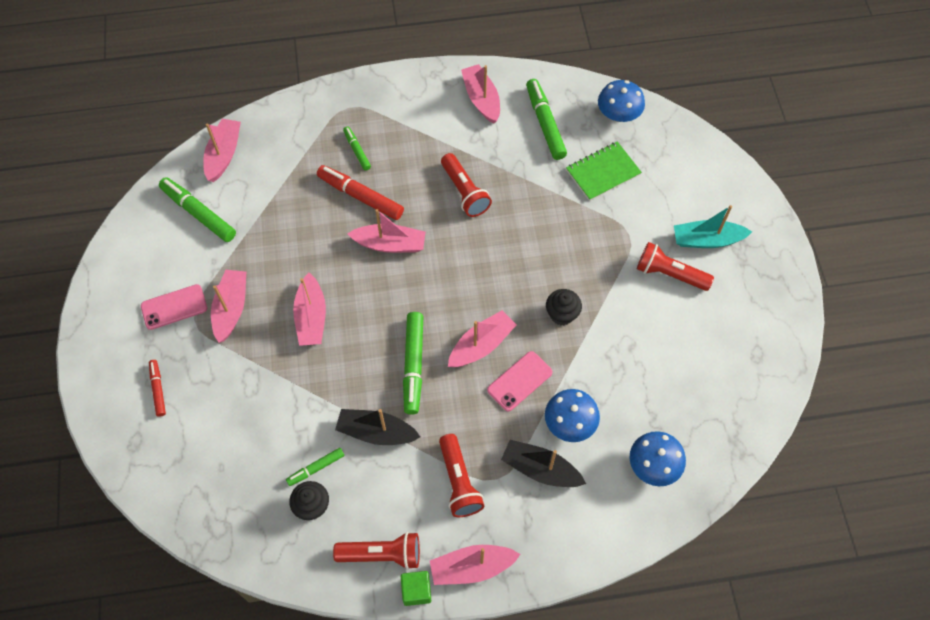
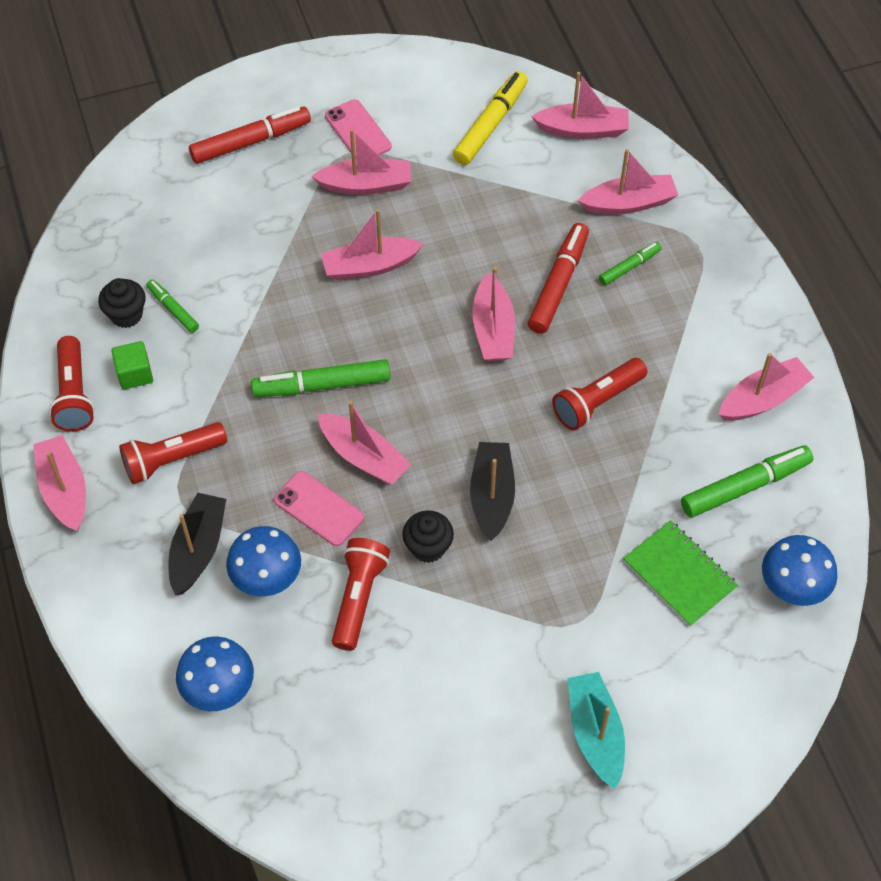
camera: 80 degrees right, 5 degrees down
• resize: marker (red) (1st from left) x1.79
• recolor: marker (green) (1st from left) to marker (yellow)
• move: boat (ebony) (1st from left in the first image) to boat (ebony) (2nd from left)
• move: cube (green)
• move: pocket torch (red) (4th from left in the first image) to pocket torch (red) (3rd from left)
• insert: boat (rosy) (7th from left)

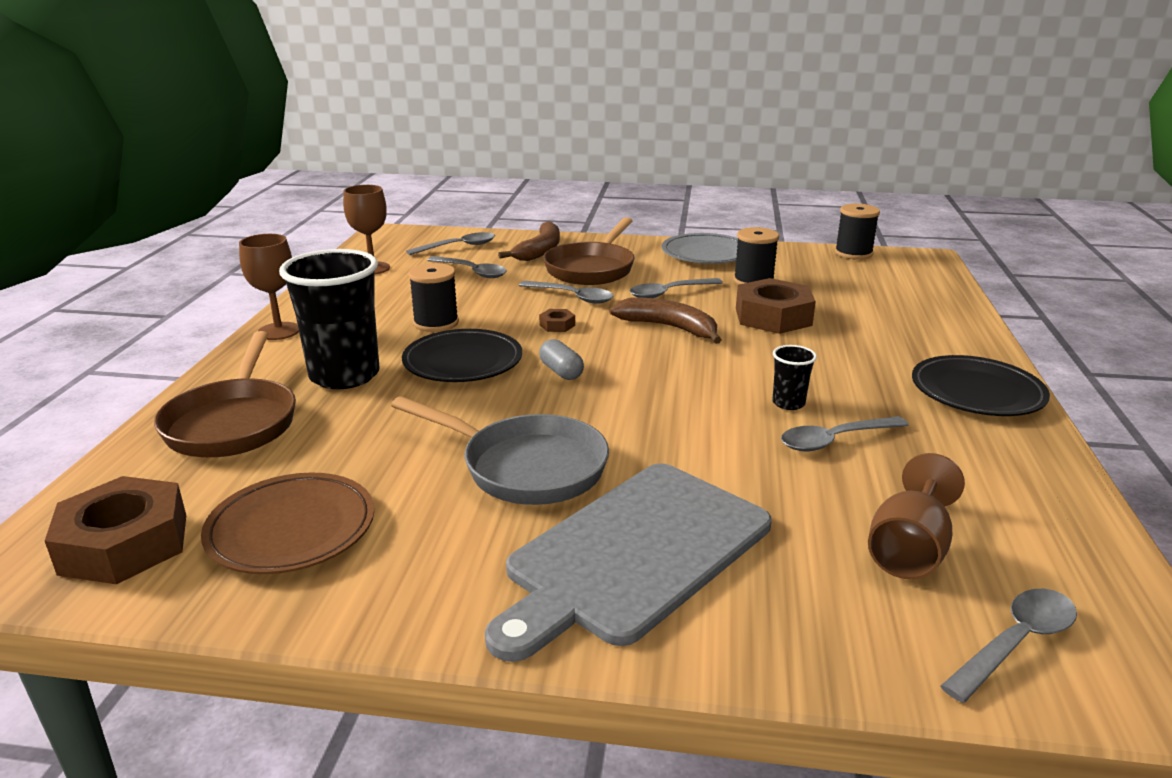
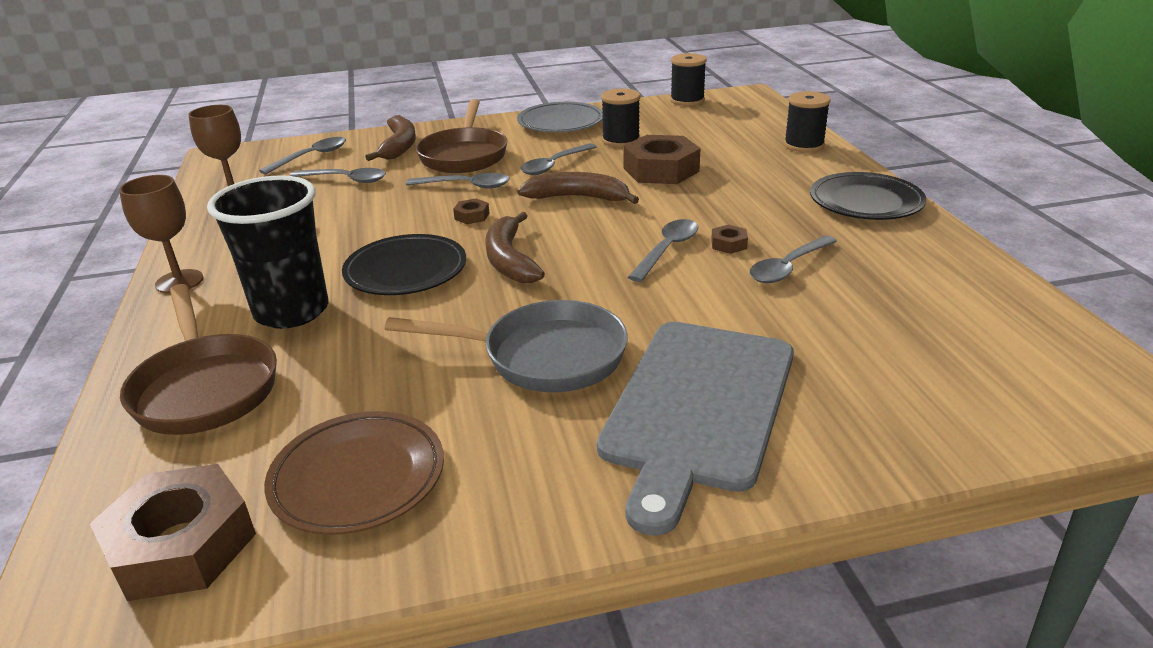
camera: 20 degrees left, 5 degrees up
• move: spool (ebony) (1st from left in the first image) to spool (ebony) (3rd from left)
• replace: pill shape (grey) to toy banana (russet) (2nd from left)
• replace: tumbler (ebony) (2nd from left) to hexagon nut (russet) (4th from left)
• delete: goblet (russet) (3rd from left)
• move: teaspoon (grey) (6th from left in the first image) to teaspoon (grey) (5th from left)

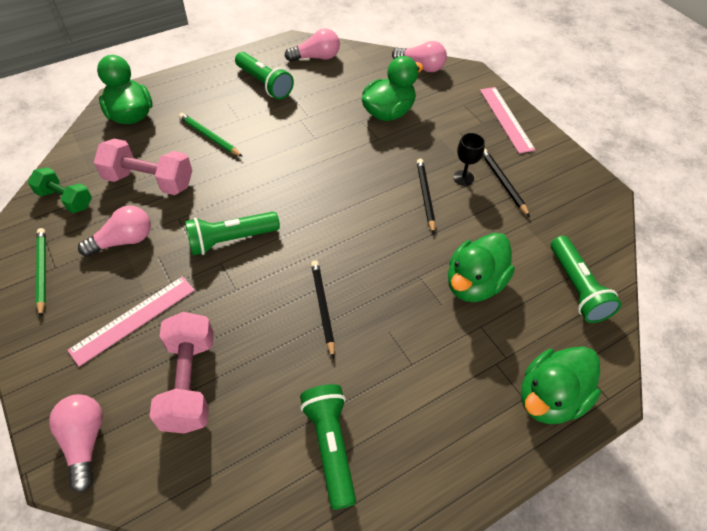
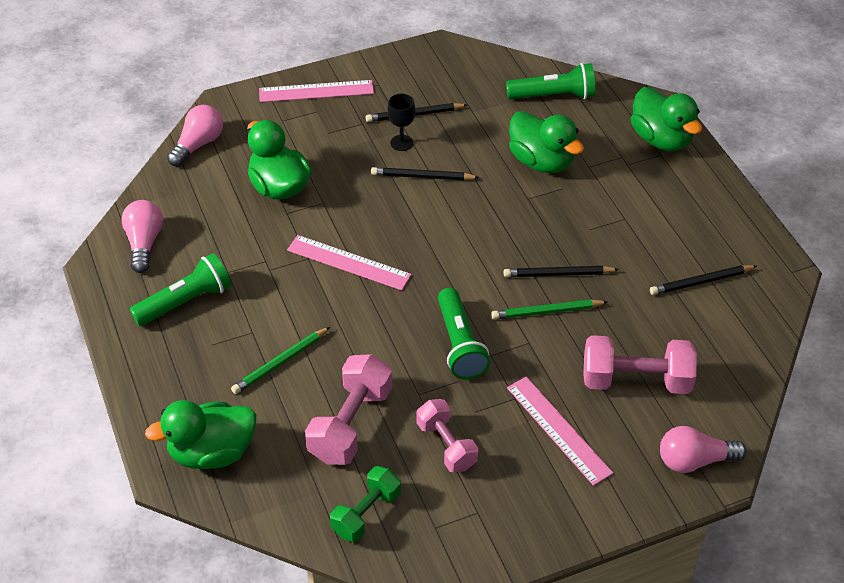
camera: 80 degrees left, 5 degrees down
• move: pencil (green) (1st from left in the first image) to pencil (green) (2nd from left)
• replace: light bulb (rosy) (2nd from left) to hand weight (rosy) (2nd from left)
• replace: pocket torch (green) (3rd from left) to pencil (ebony) (4th from left)
• insert: straightedge (rosy) (2nd from left)

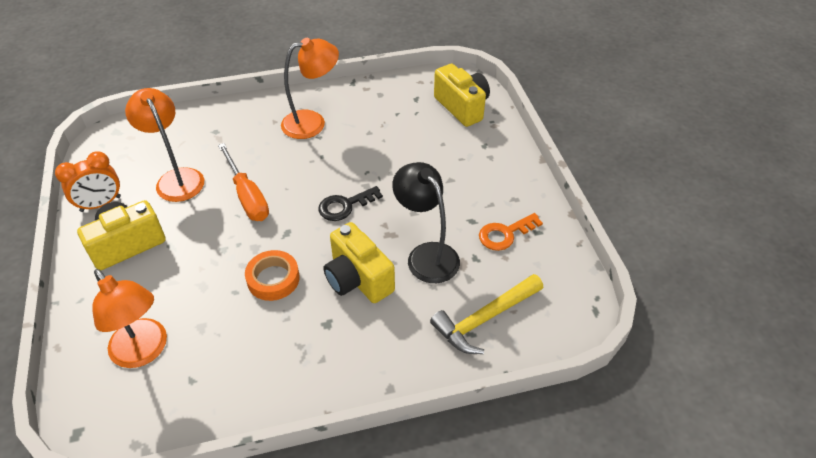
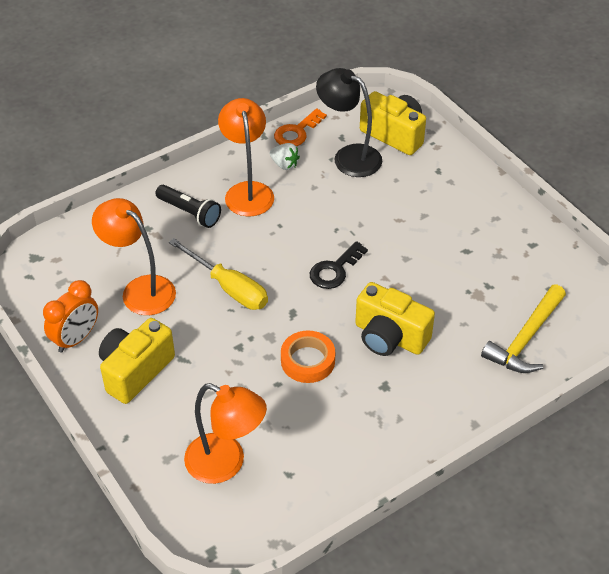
camera: 20 degrees left, 0 degrees up
• recolor: hand screwdriver (bright orange) to hand screwdriver (yellow)
• rotate: desk lamp (bright orange) (3rd from left) 60 degrees counterclockwise
• move: desk lamp (ebony)
• move: latchkey (bright orange)
• insert: pocket torch (ebony)
• insert: berry (snow-white)

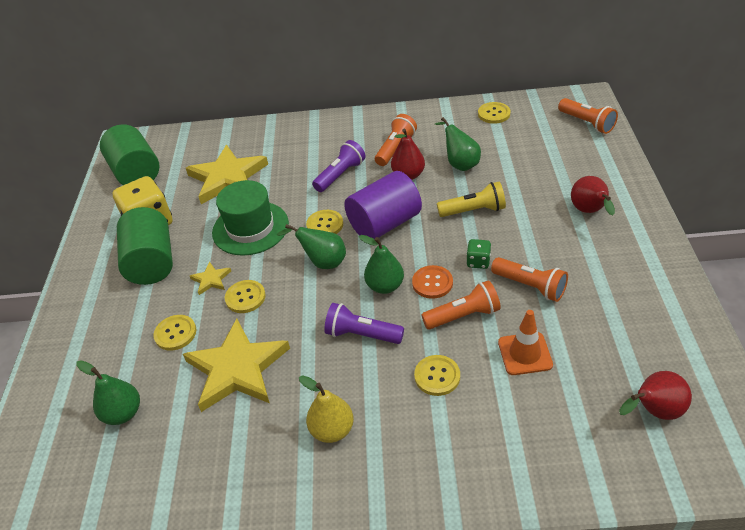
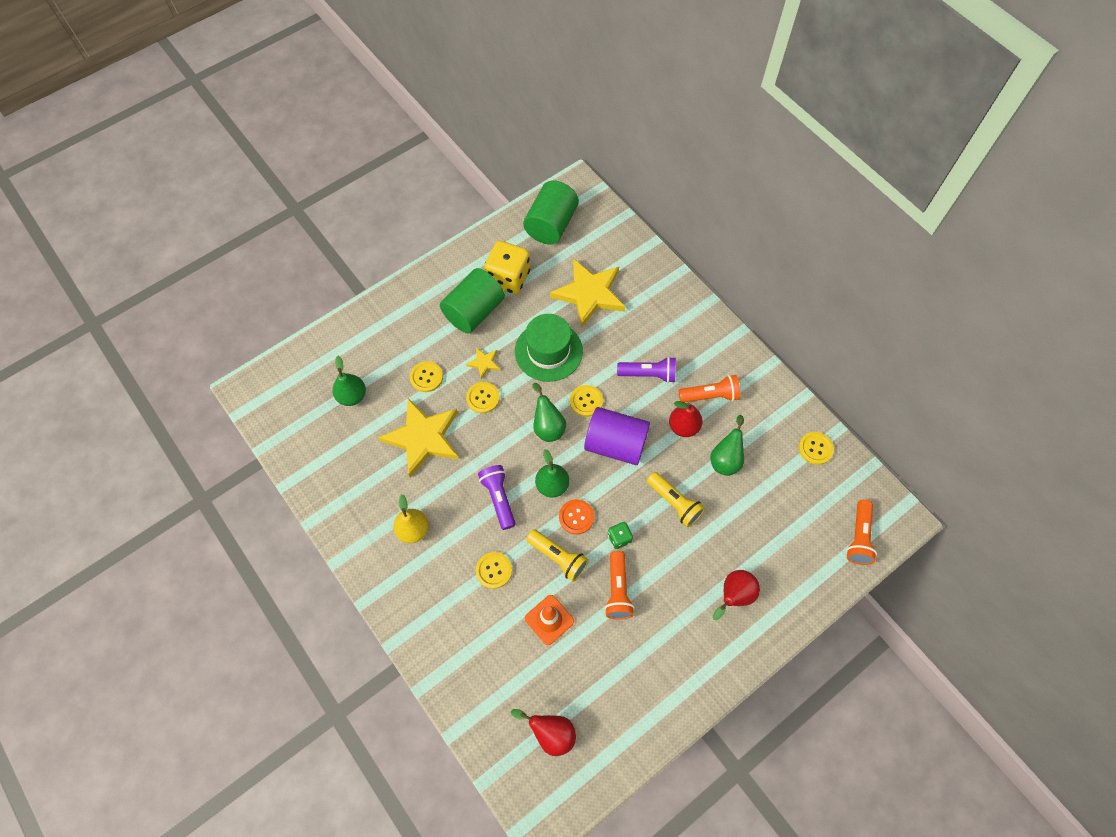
camera: 50 degrees right, 20 degrees up
• recolor: pocket torch (bright orange) (2nd from left) to pocket torch (yellow) (1st from left)

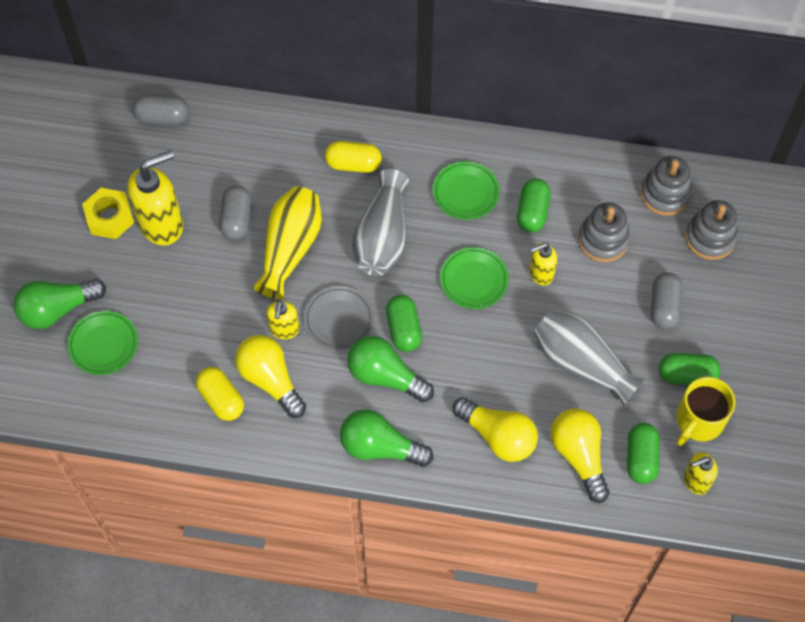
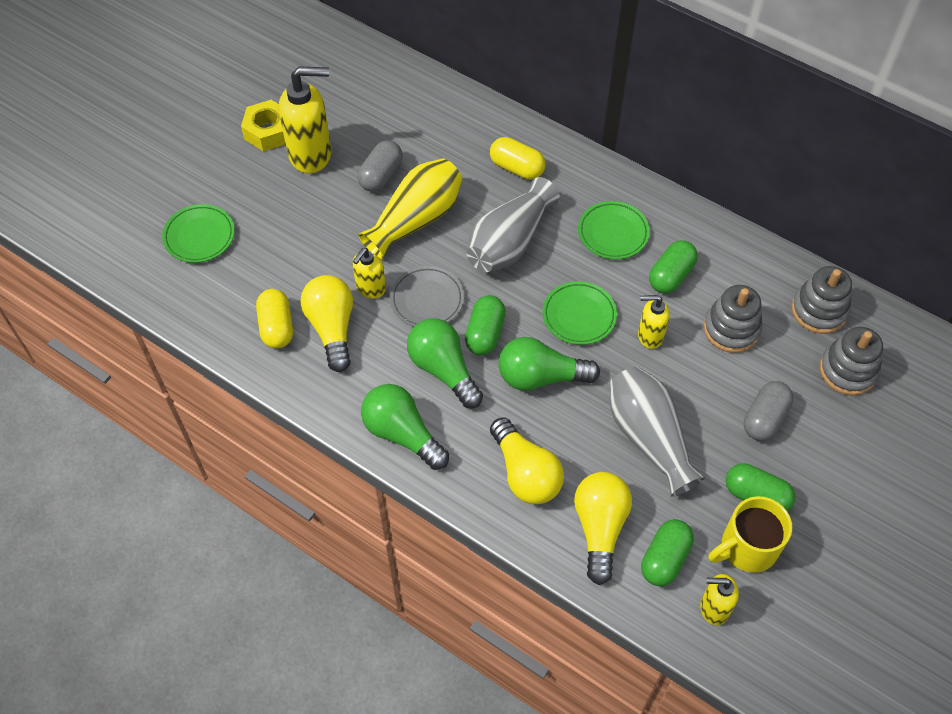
camera: 25 degrees right, 5 degrees down
• move: light bulb (green) (1st from left in the first image) to light bulb (green) (3rd from left)
• delete: pill shape (grey) (1st from left)

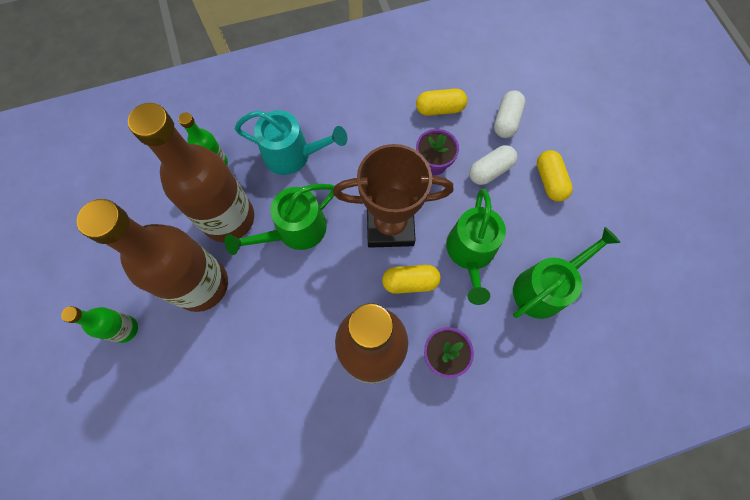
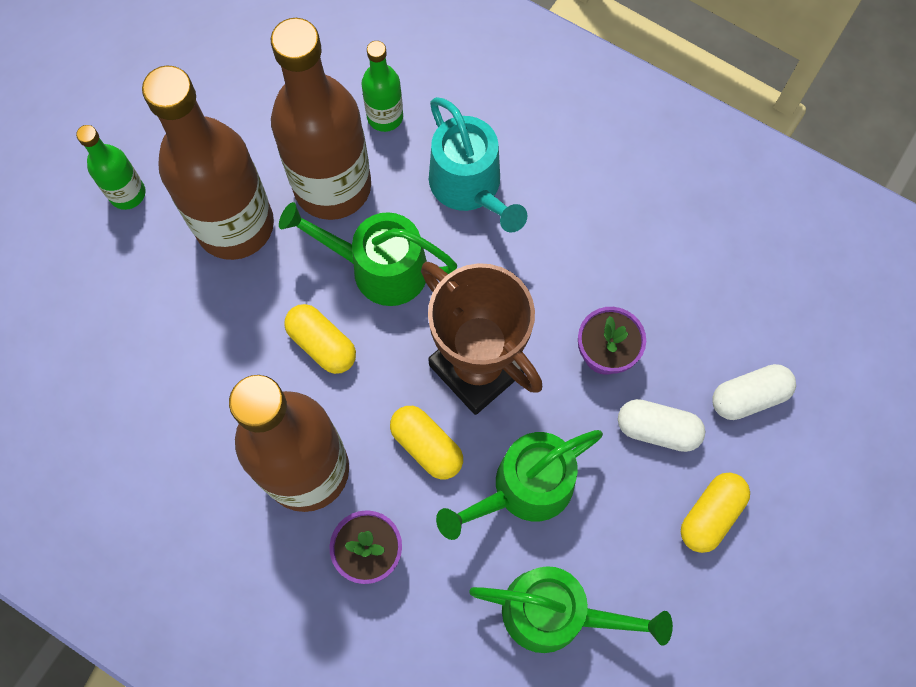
camera: 50 degrees right, 0 degrees up
• move: pill shape (yellow) (2nd from left in the first image) to pill shape (yellow) (1st from left)

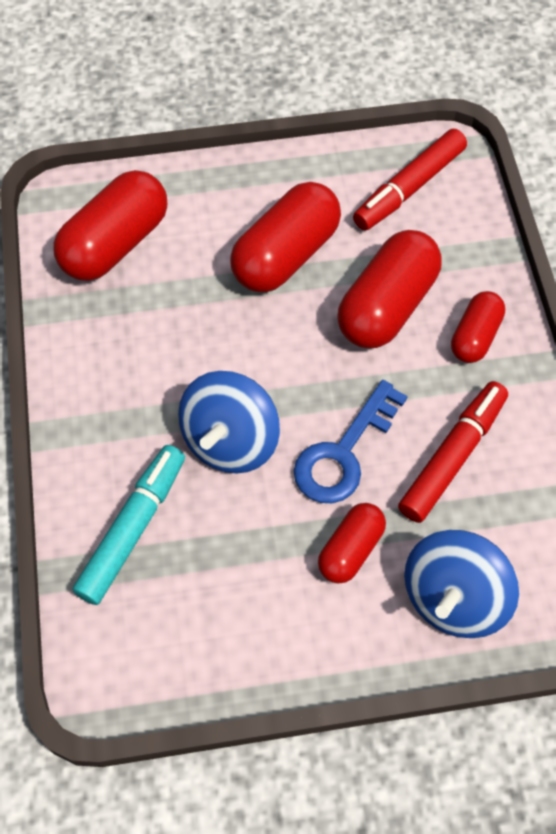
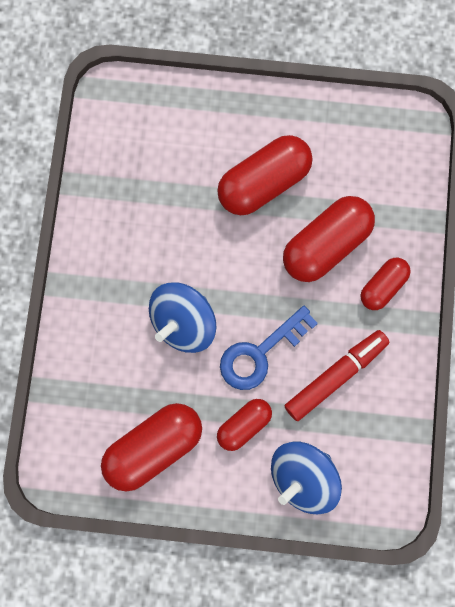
camera: 15 degrees right, 15 degrees up
• move: pill shape (red) (1st from left)
• delete: marker (aqua)
• delete: marker (red) (1st from left)

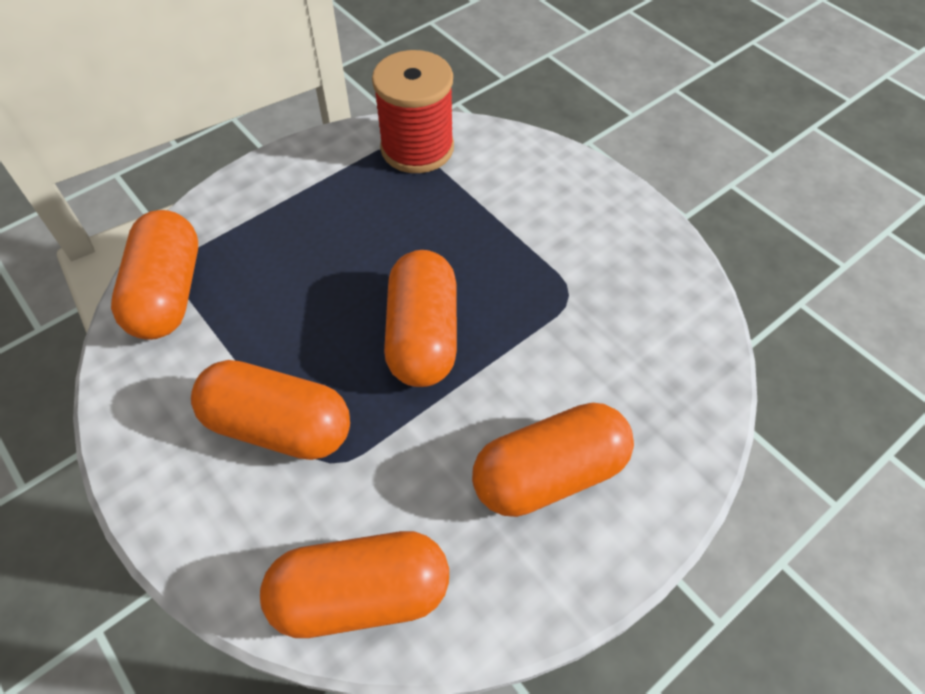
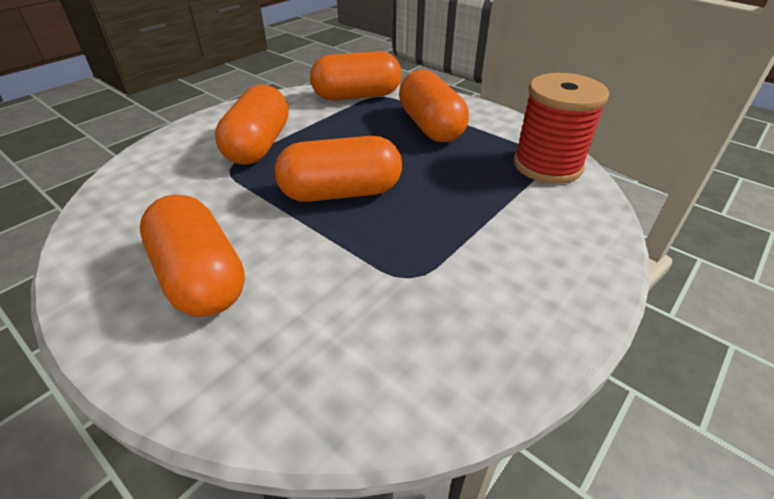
camera: 80 degrees right, 15 degrees down
• move: pill shape (bright orange) (3rd from left in the first image) to pill shape (bright orange) (5th from left)

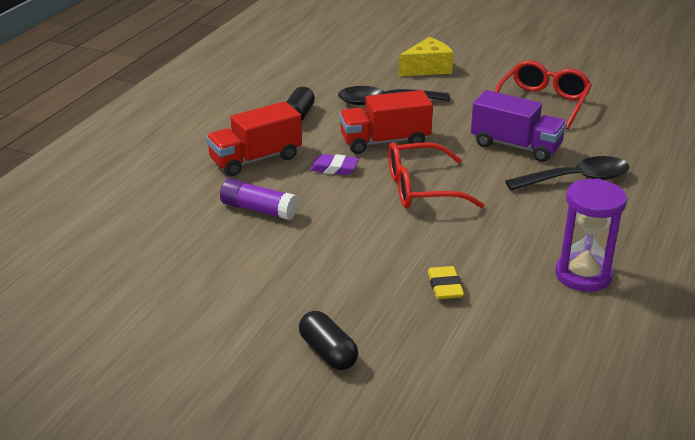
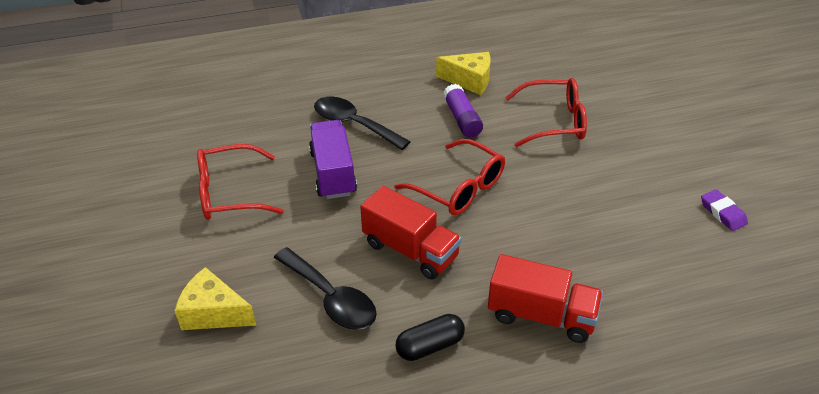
camera: 130 degrees left, 10 degrees up
• move: glue (royal purple)
• delete: pill shape (ebony) (2nd from left)
• move: eraser (royal purple)
• replace: eraser (yellow) to glasses (red) (3rd from left)
• replace: hourglass (royal purple) to piece of cheese (yellow) (2nd from left)

